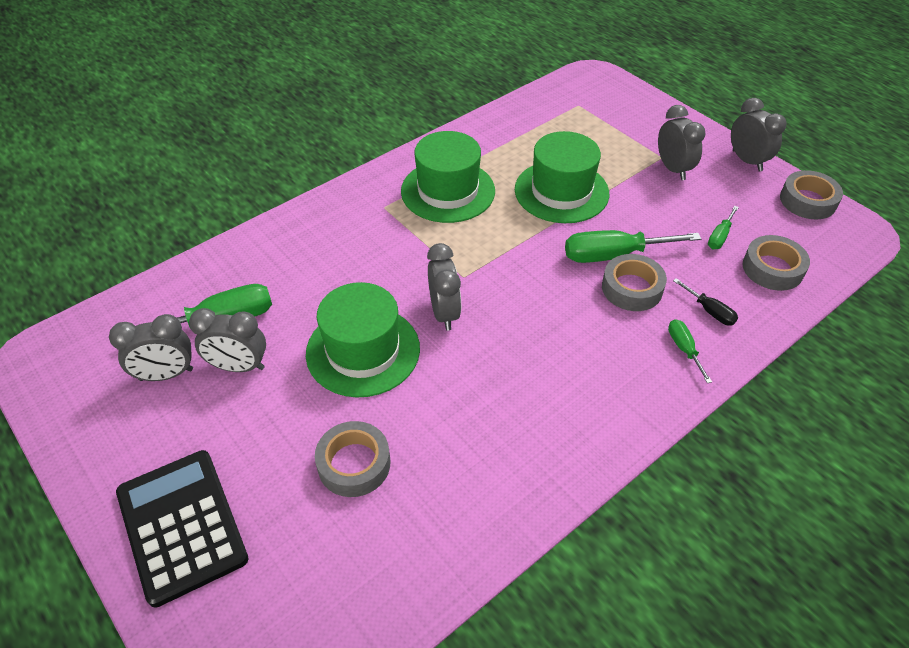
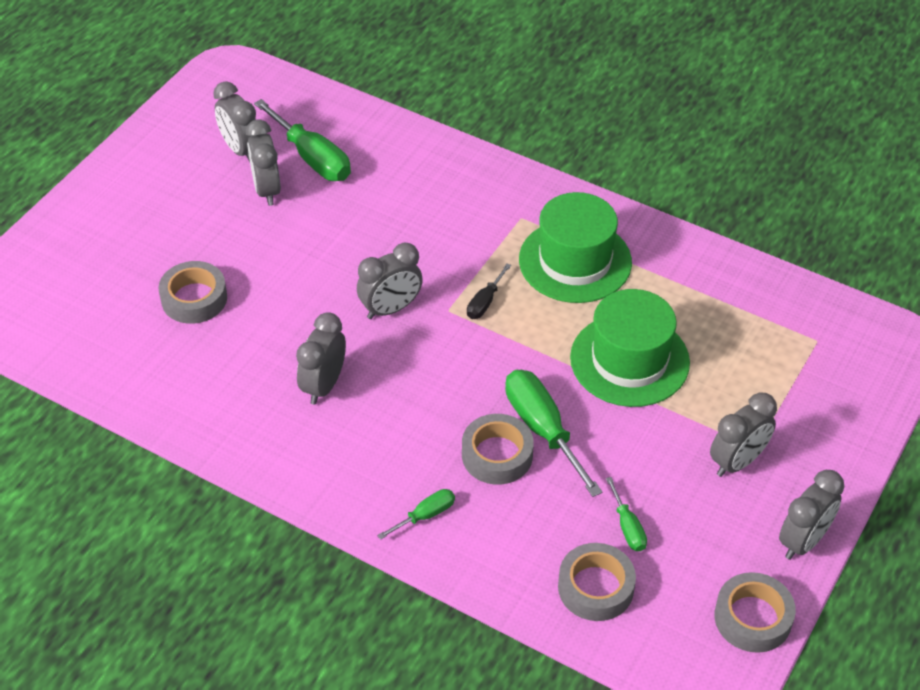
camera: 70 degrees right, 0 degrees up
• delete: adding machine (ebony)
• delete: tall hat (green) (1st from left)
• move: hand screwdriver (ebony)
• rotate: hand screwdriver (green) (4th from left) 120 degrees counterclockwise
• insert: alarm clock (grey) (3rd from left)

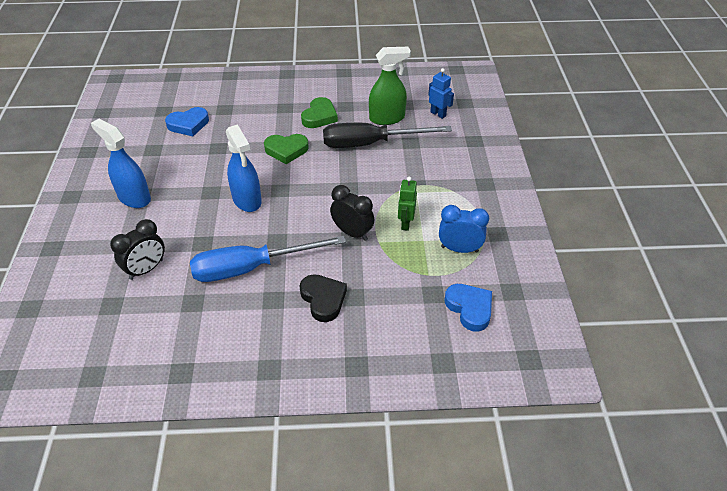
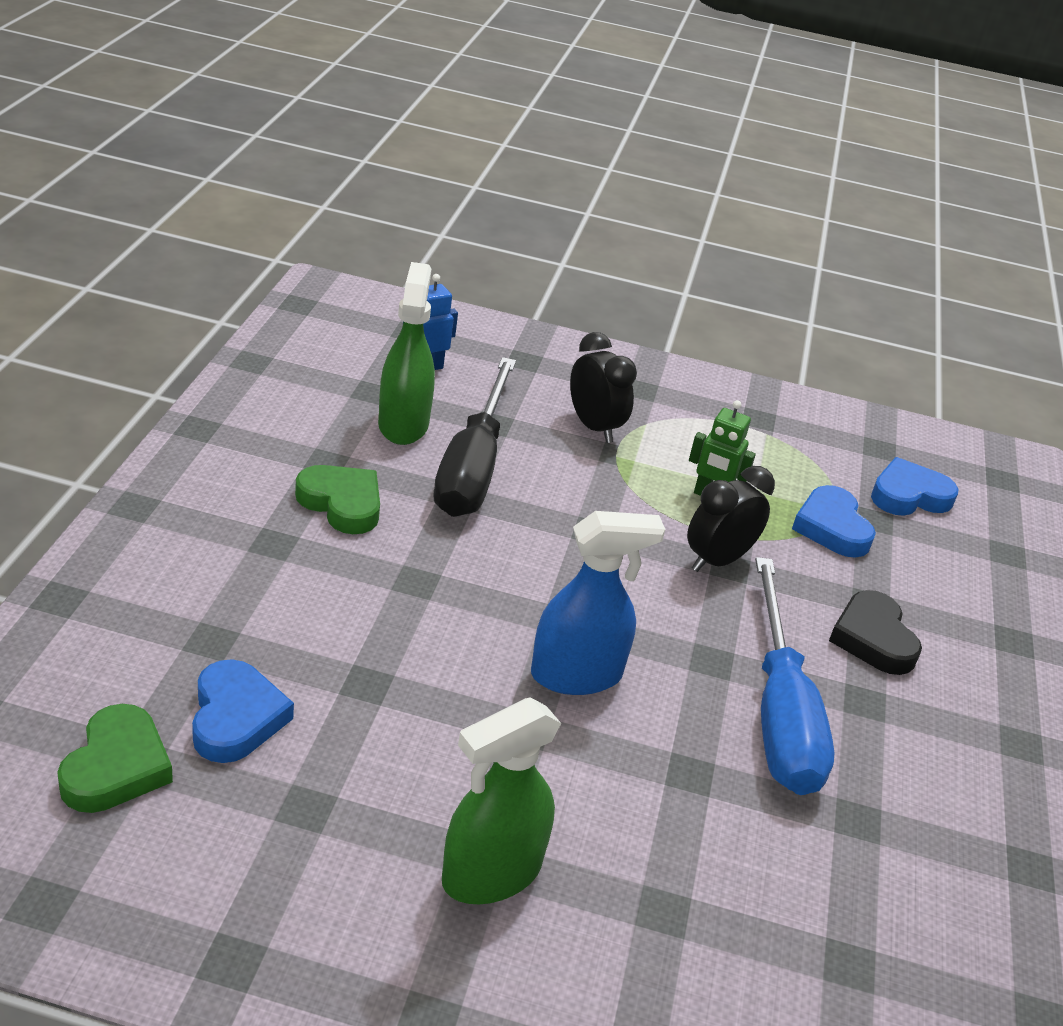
camera: 80 degrees left, 10 degrees down
• recolor: sprayer (cobalt) (1st from left) to sprayer (green) (2nd from left)
• move: alarm clock (ebony) (1st from left)
• move: heart (green) (1st from left)
• rotate: heart (ebony) 90 degrees counterclockwise
• delete: alarm clock (cobalt)
• insert: heart (cobalt) (2nd from left)

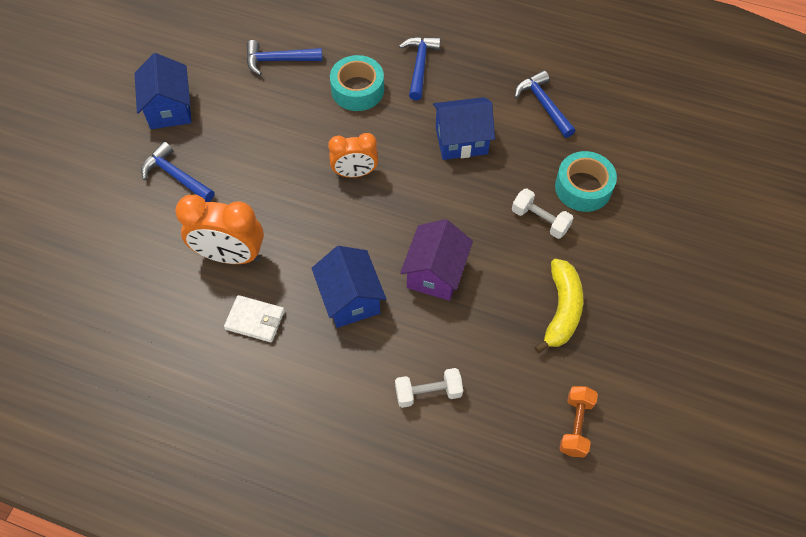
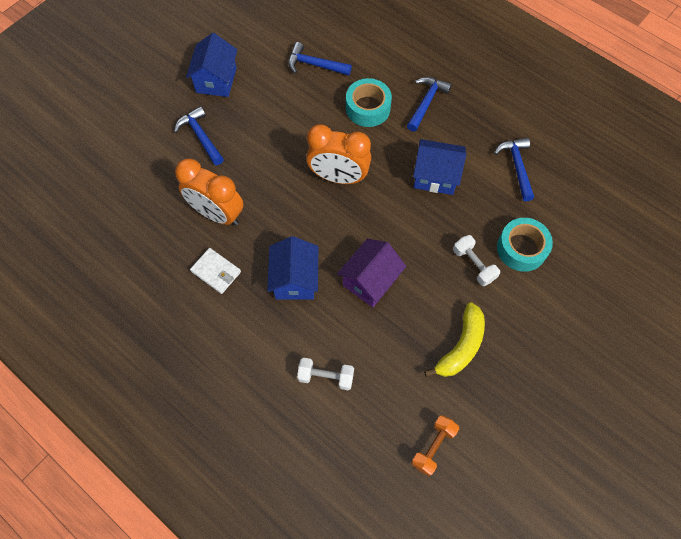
camera: 20 degrees right, 5 degrees up
• resize: alarm clock (bright orange) (2nd from left) x1.53

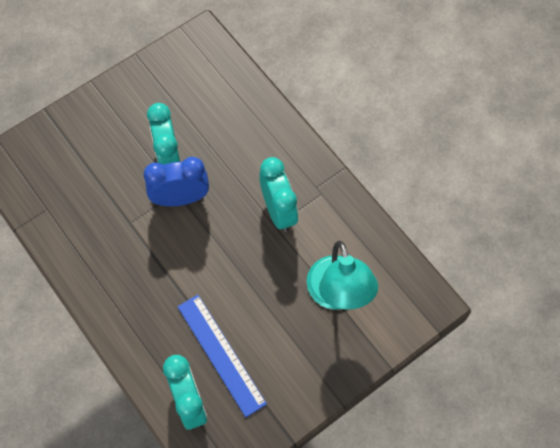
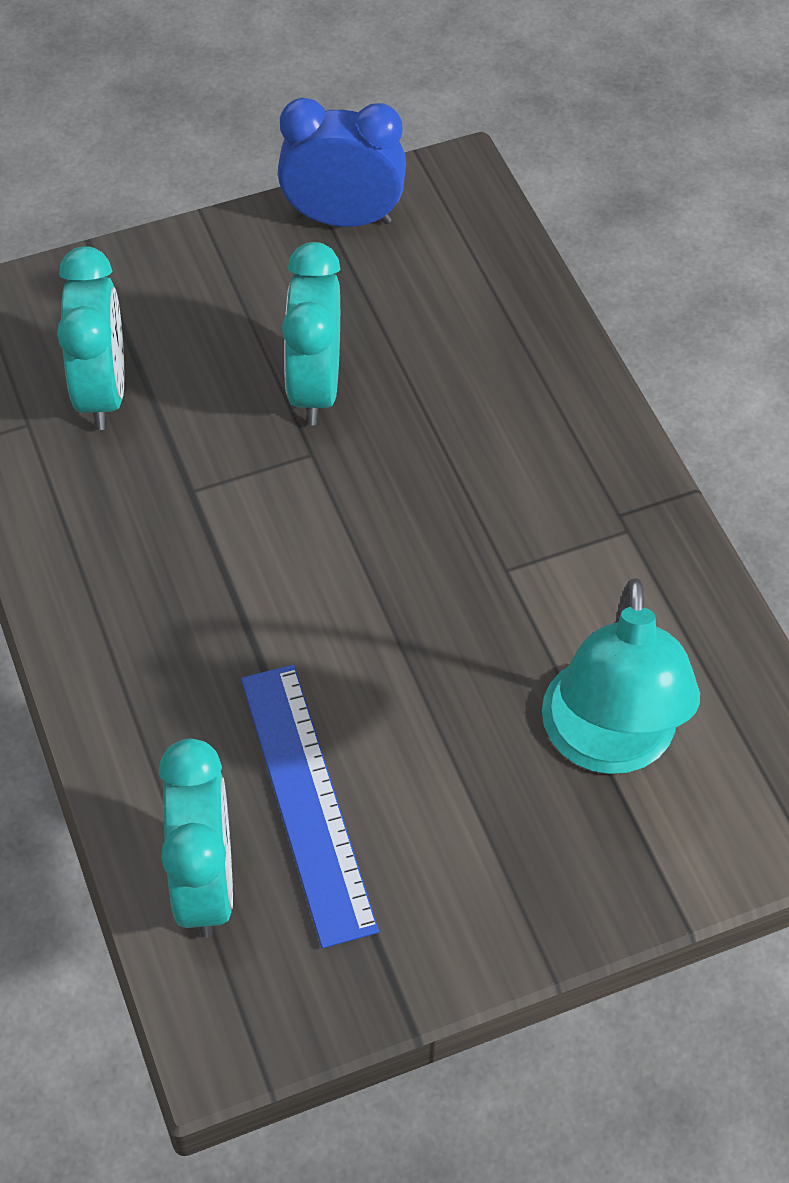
camera: 15 degrees right, 10 degrees down
• move: alarm clock (cobalt)
• move: alarm clock (aqua) (3rd from left in the first image) to alarm clock (aqua) (1st from left)

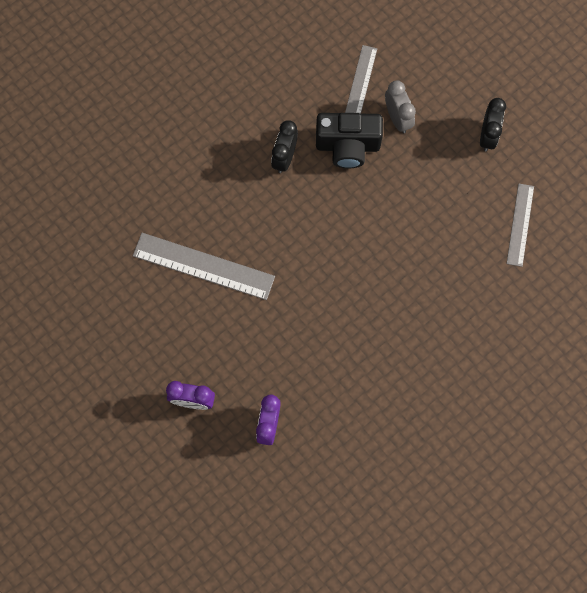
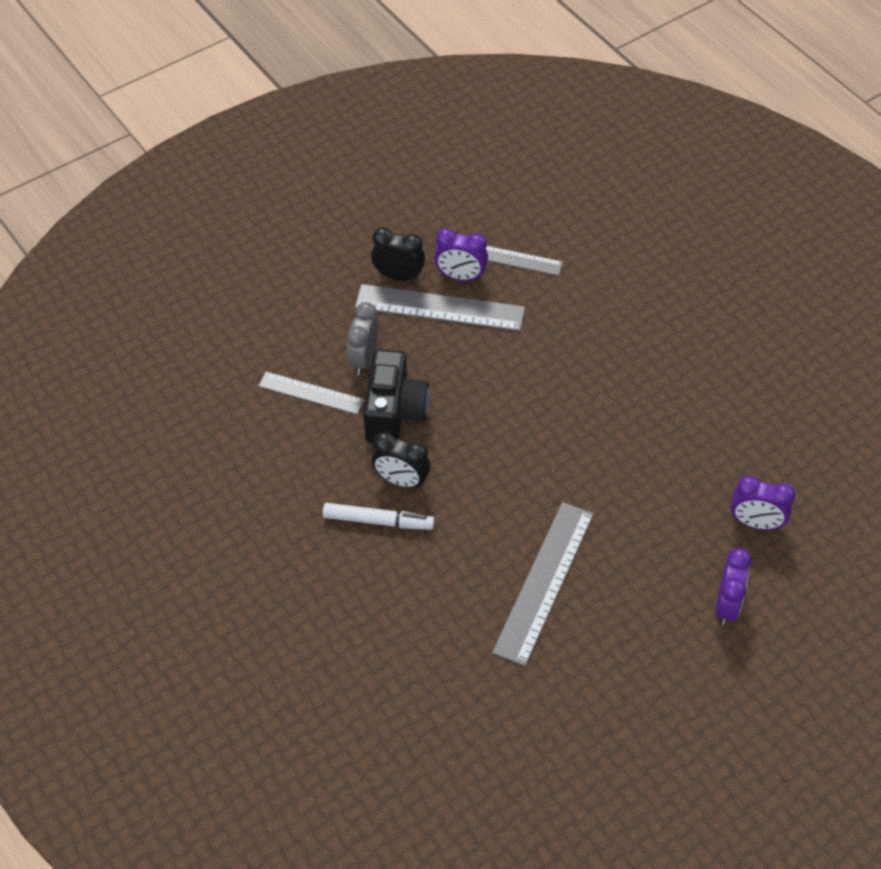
camera: 85 degrees left, 20 degrees down
• rotate: alarm clock (grey) 60 degrees counterclockwise
• insert: marker (snow-white)
• insert: straightedge (grey) (2nd from left)
• insert: alarm clock (royal purple) (1st from left)

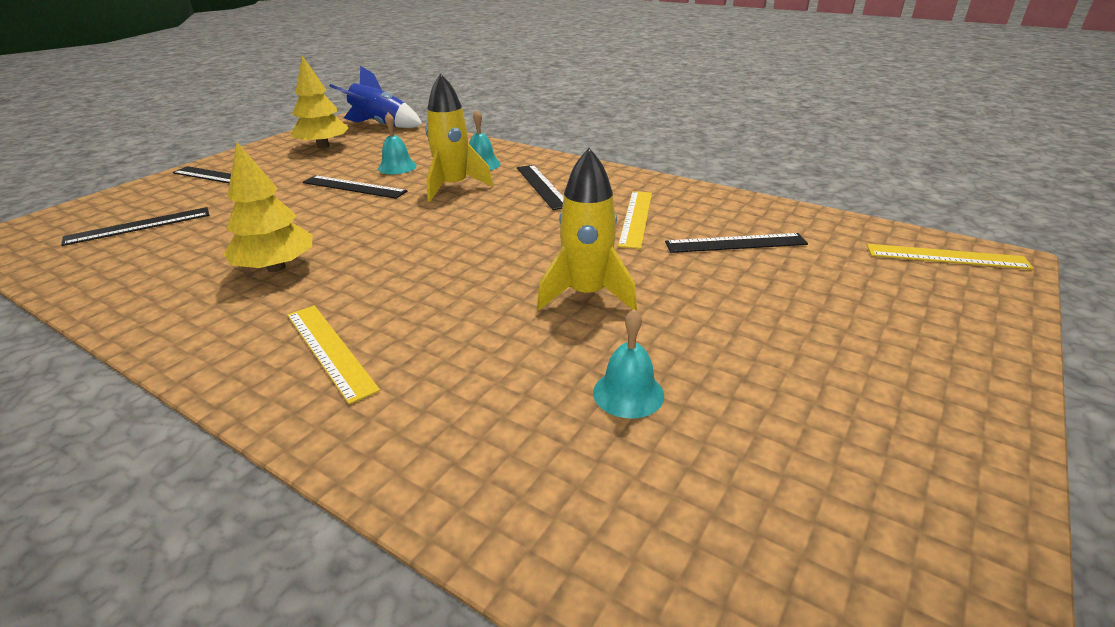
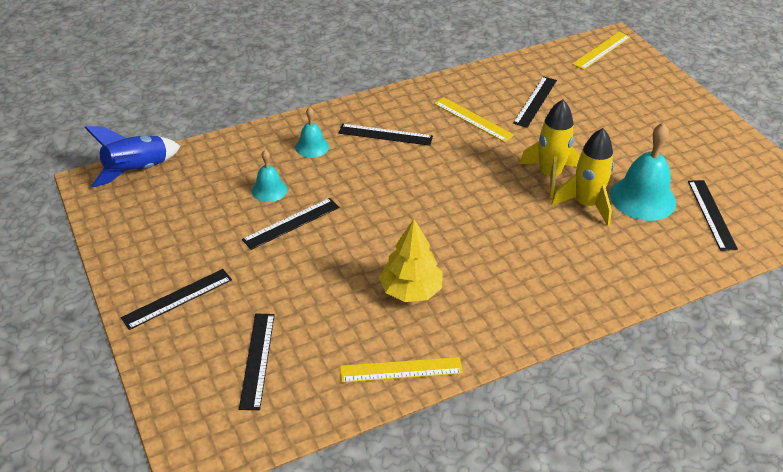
camera: 60 degrees left, 10 degrees up
• move: straightedge (yellow) (1st from left)
• delete: toy tree (yellow) (2nd from left)
• move: rocket (yellow) (1st from left in the first image) to rocket (yellow) (2nd from left)
• resize: hand bell (aqua) (3rd from left) x1.82
• insert: straightedge (ebony) (6th from left)

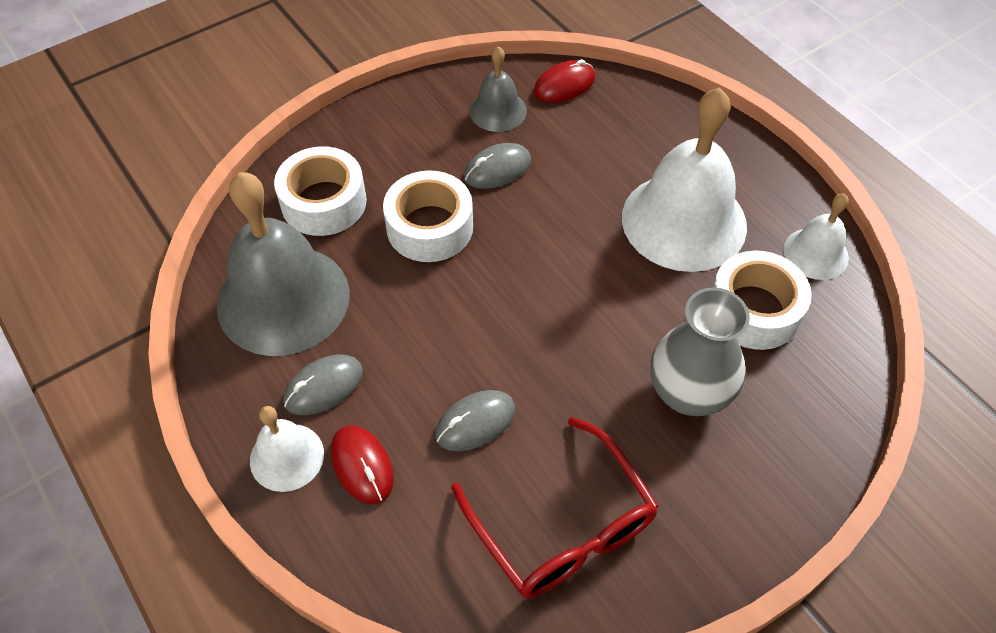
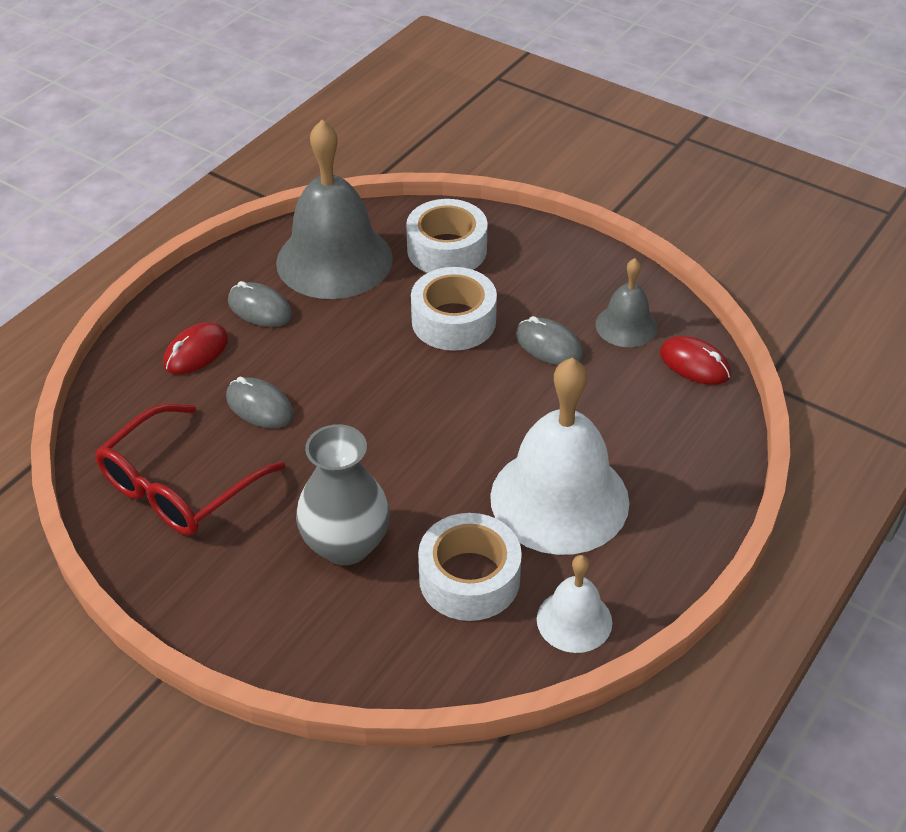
camera: 70 degrees right, 10 degrees down
• delete: hand bell (snow-white) (1st from left)

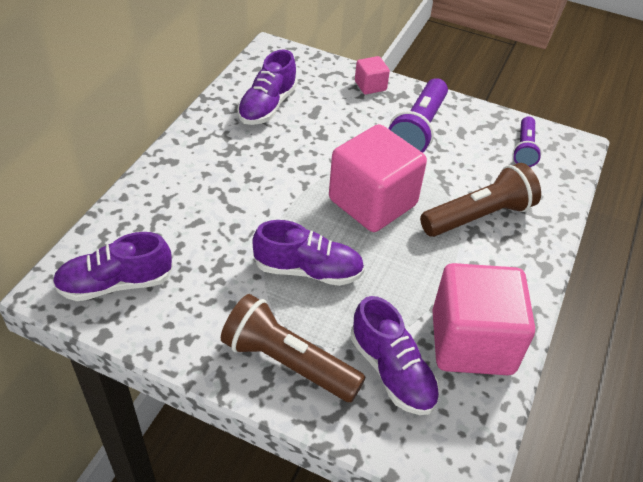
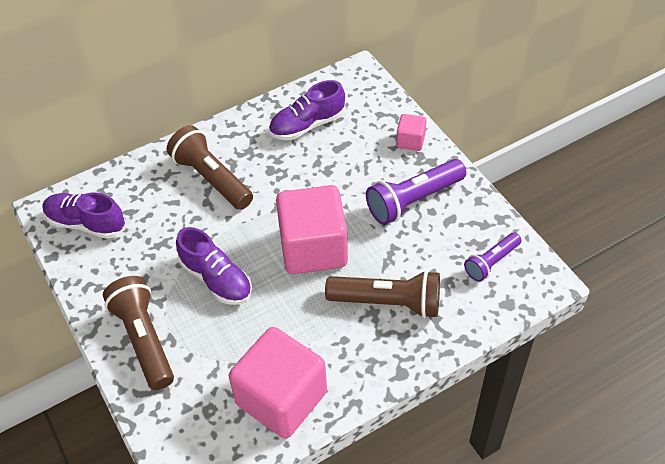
camera: 40 degrees right, 5 degrees up
• delete: shoe (royal purple) (4th from left)
• insert: pocket torch (russet) (2nd from left)

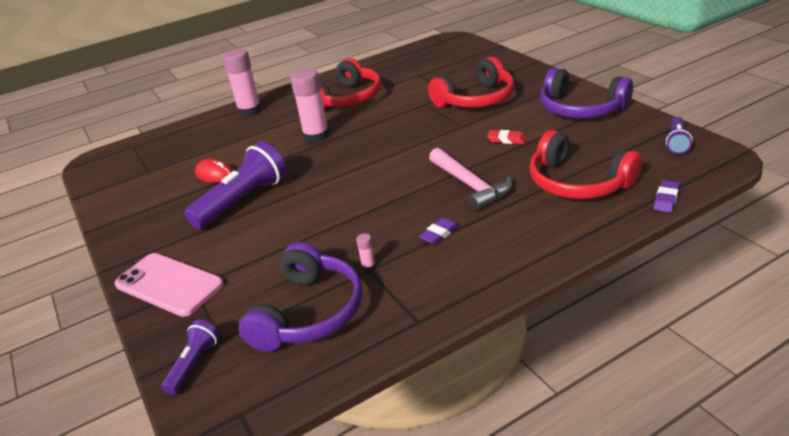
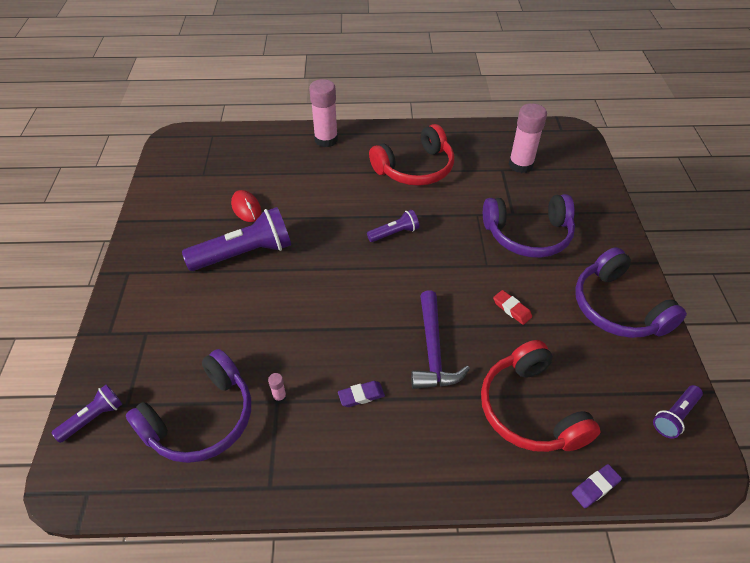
camera: 25 degrees right, 15 degrees up
• delete: smartphone (rosy)
• move: glue (rosy) (2nd from left in the first image) to glue (rosy) (3rd from left)
• recolor: headphones (red) (2nd from left) to headphones (royal purple) (2nd from left)
• recolor: carpenter's hammer (rosy) to carpenter's hammer (royal purple)
• insert: pocket torch (royal purple) (3rd from left)

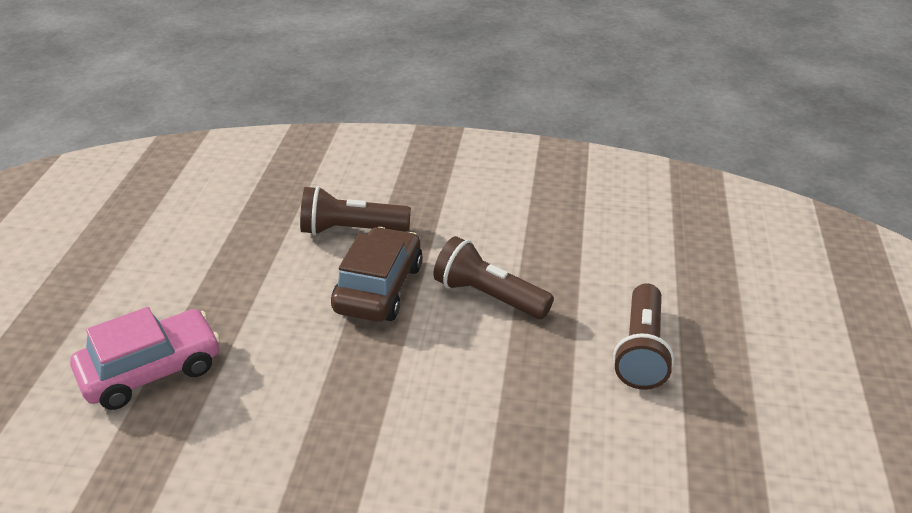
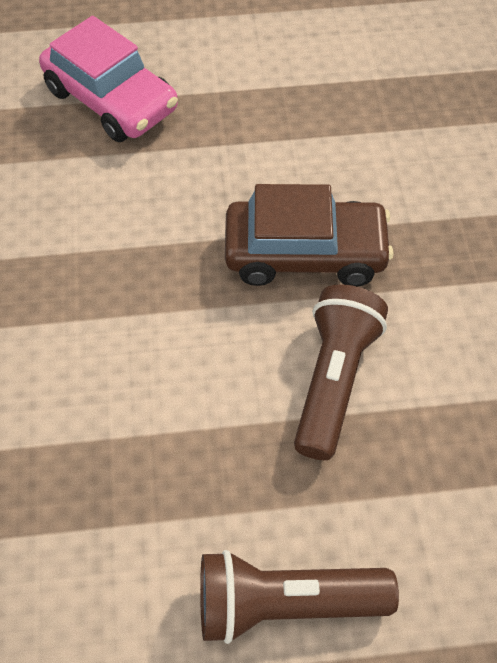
camera: 75 degrees right, 20 degrees up
• delete: pocket torch (russet) (1st from left)

